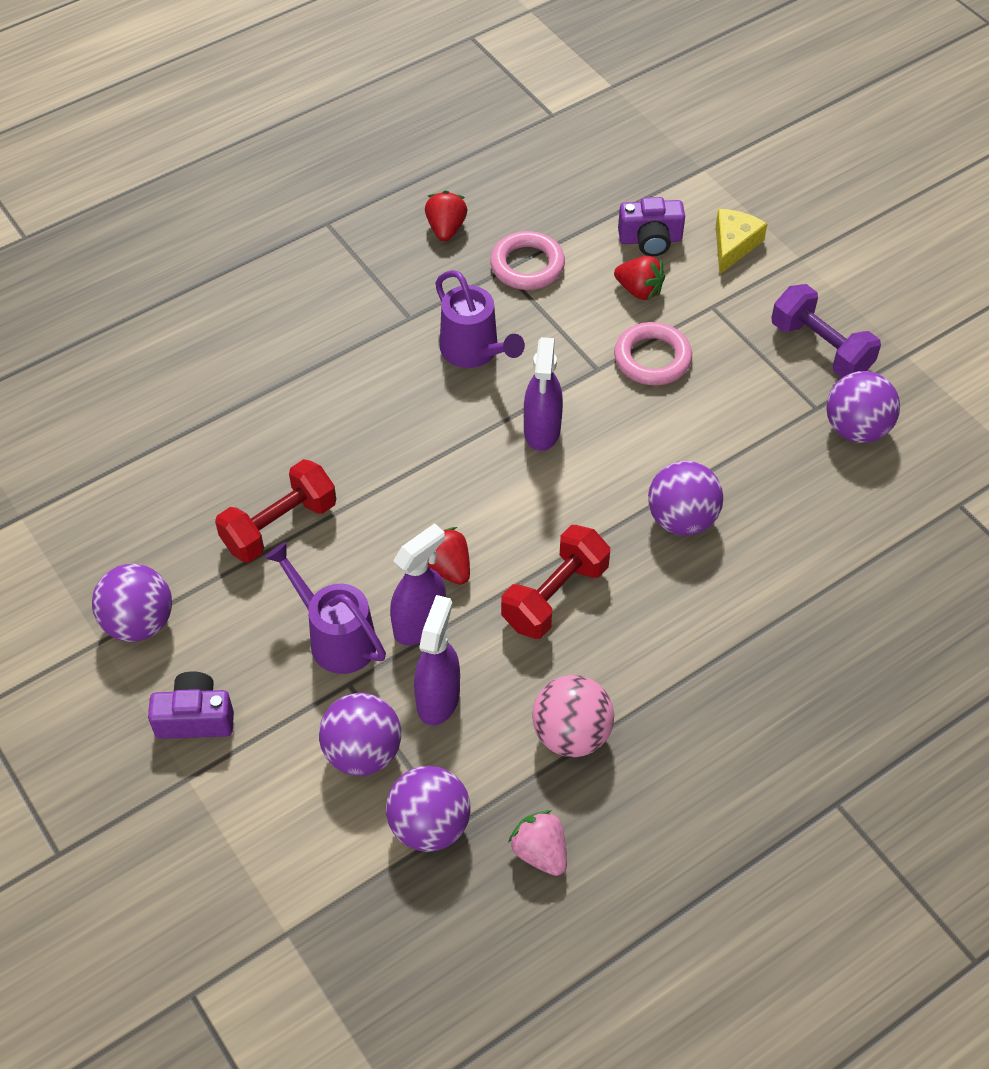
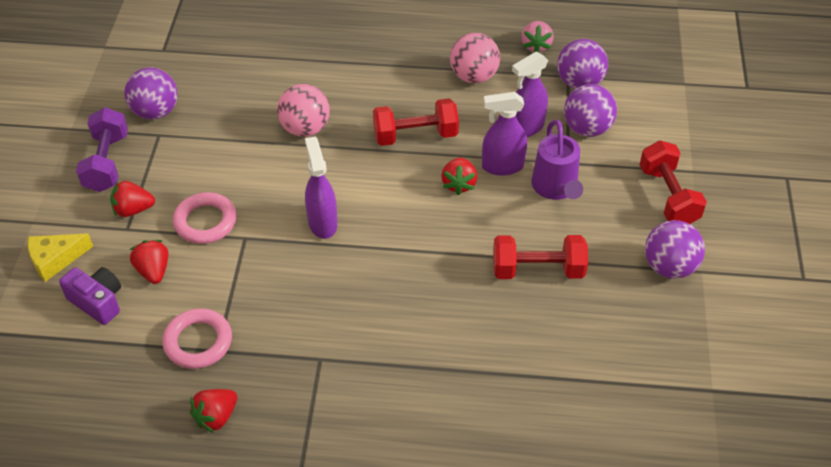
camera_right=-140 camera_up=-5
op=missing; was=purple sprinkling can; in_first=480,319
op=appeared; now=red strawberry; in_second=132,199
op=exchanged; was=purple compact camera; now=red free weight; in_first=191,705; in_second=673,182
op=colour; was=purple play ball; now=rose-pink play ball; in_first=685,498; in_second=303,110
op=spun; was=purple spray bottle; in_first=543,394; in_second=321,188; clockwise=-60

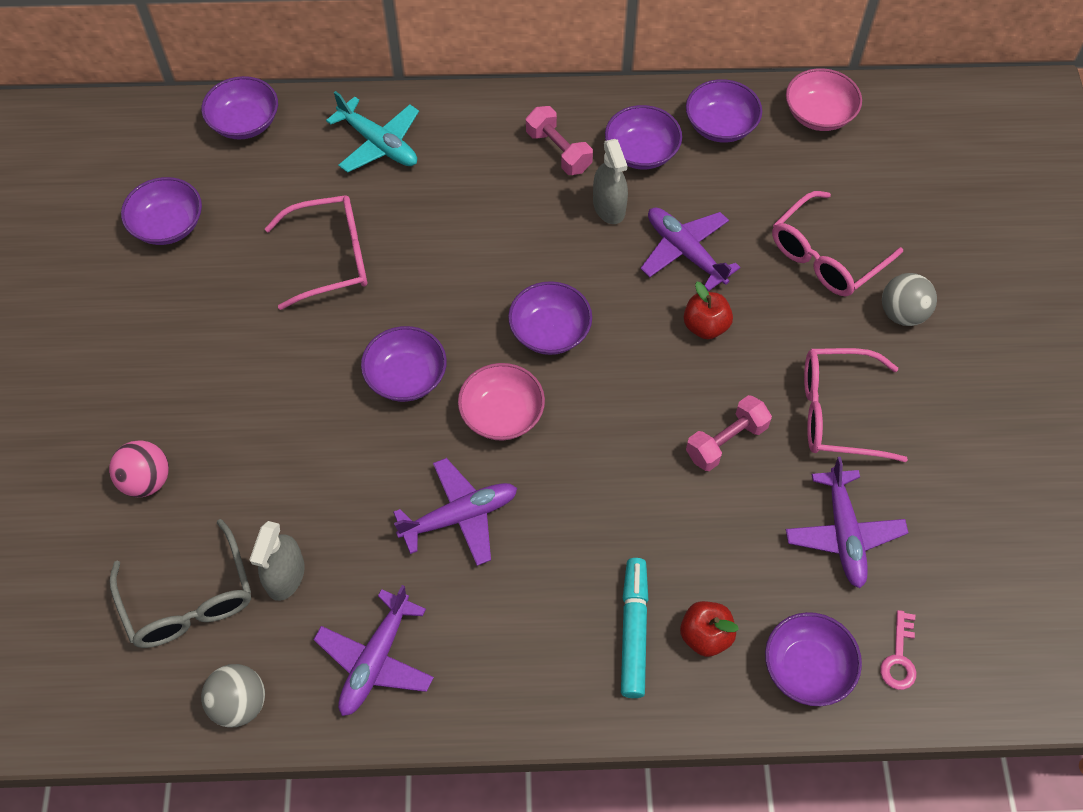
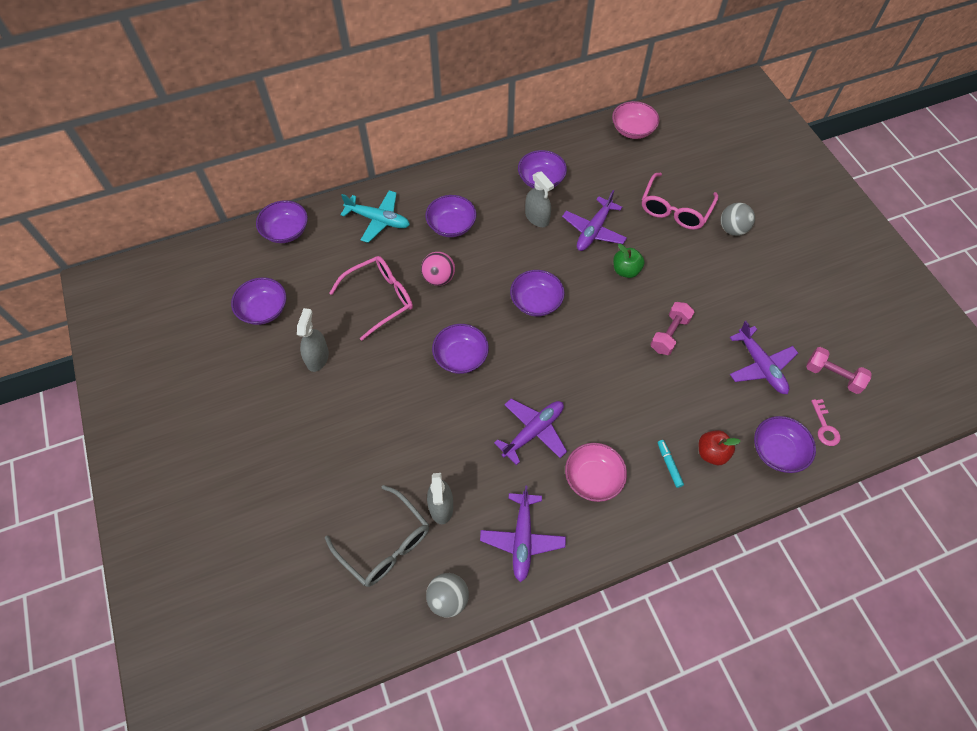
camera_right=-20 camera_up=0
op=missing; was=rose-pink glasses; in_first=856,405
op=appeared; now=ash-grey spray bottle; in_second=313,340
op=relocated; was=rose-pink play ball; in_first=139,468; in_second=438,269
op=relocated; was=rose-pink bowl; in_first=501,402; in_second=596,472
op=relocated; was=rose-pink free weight; in_first=559,140; in_second=839,370
op=relocated; was=purple bowl; in_first=724,111; in_second=451,216
op=colour; was=red apple; now=leaf-green apple; in_first=708,310; in_second=629,261
op=spun; was=purple aeroplane; in_first=690,249; in_second=594,220; clockwise=-90
op=size; was=aqua marker pen; in_first=634,628; in_second=671,464; ratio=0.55

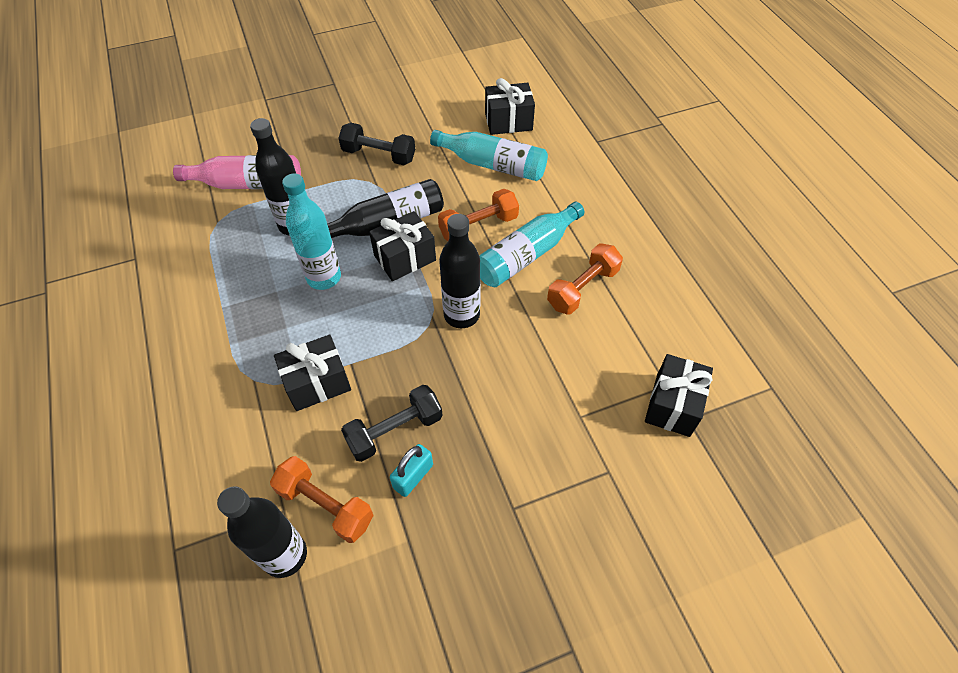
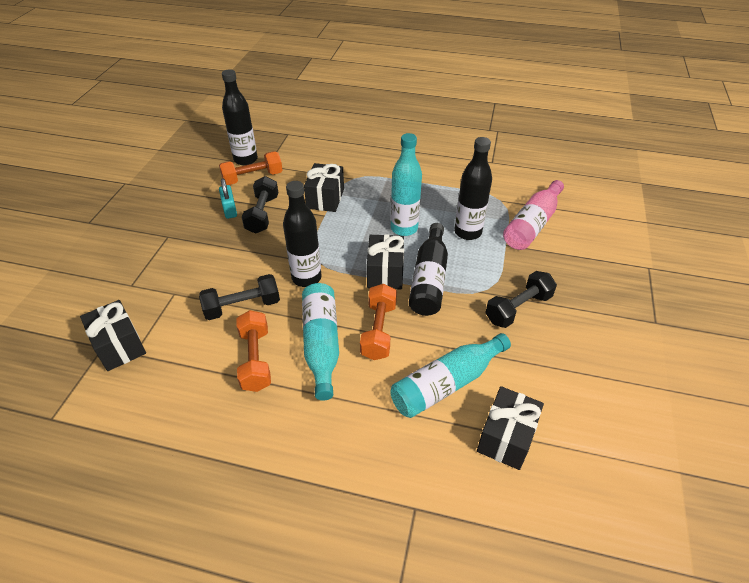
camera_right=125 camera_up=-10
op=appeared; now=ebony free weight; in_second=239,297

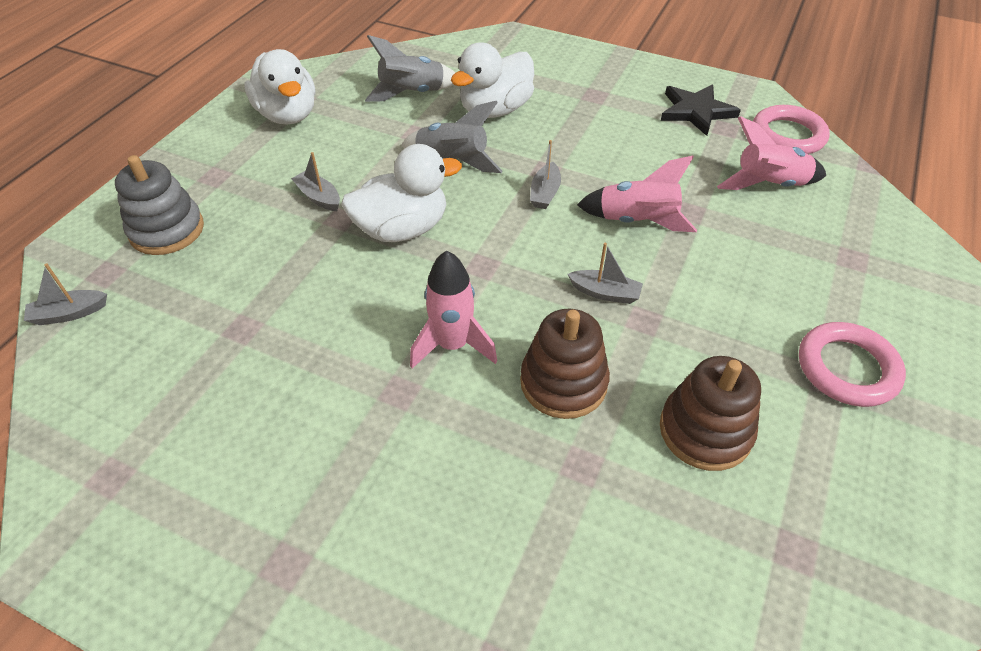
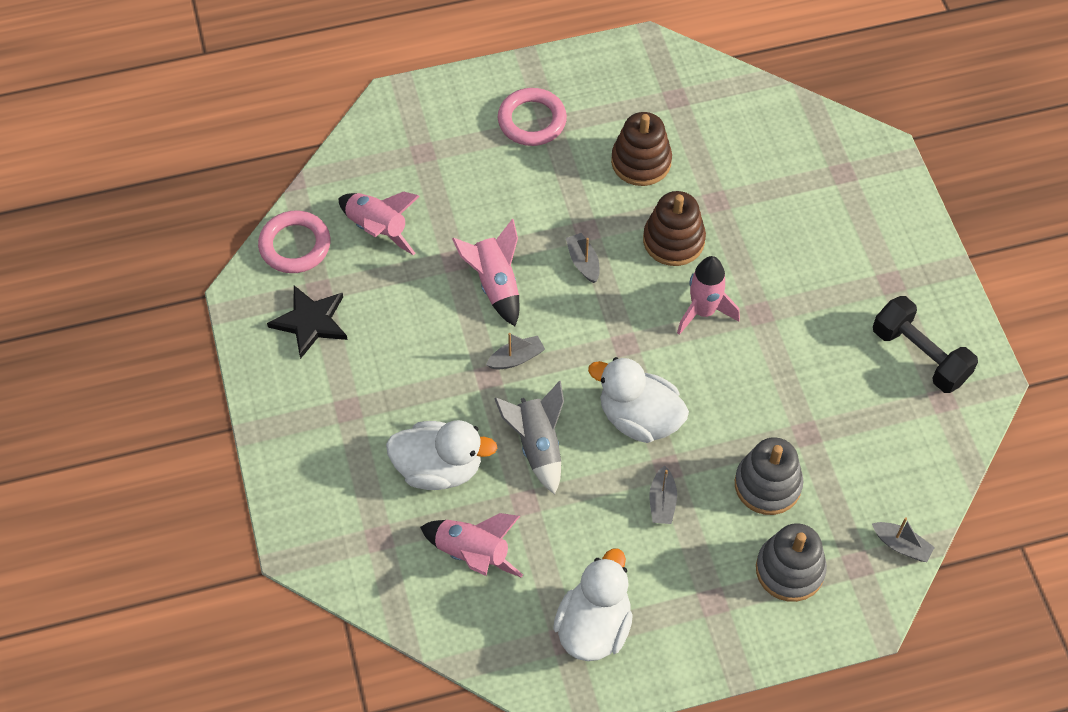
camera_right=-130 camera_up=10
op=appeared; now=ash-grey stacking toy; in_second=769,476
op=appeared; now=ebony free weight; in_second=925,344
op=colour; was=ash-grey rocket; now=rose-pink rocket; in_first=410,68; in_second=471,545

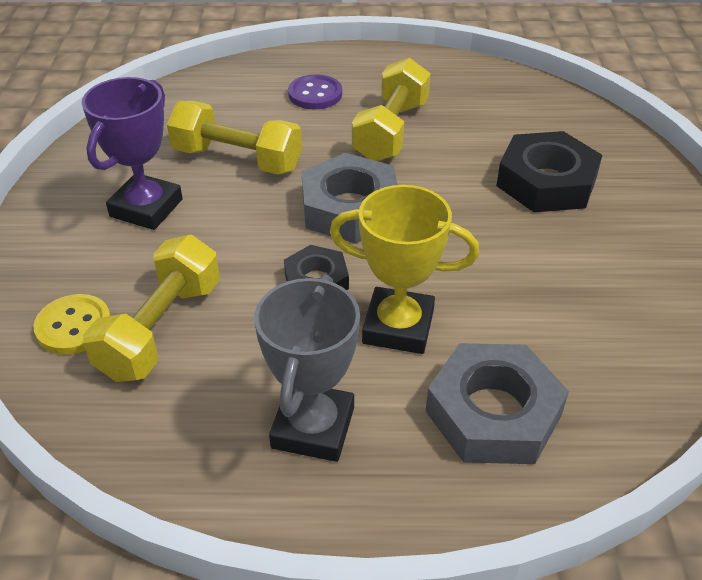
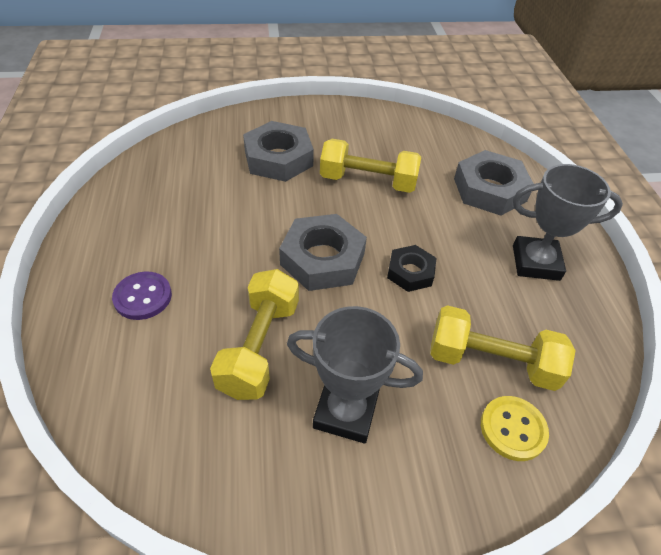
camera_right=-100 camera_up=5
op=missing; was=yellow trophy; in_first=404,269
op=relocated; was=yellow free weight; in_first=391,109; in_second=370,166
op=colour; was=purple trophy; now=ash-grey trophy; in_first=132,153; in_second=355,374
op=colour; was=ebony hexagon nut; now=ash-grey hexagon nut; in_first=549,171; in_second=278,151

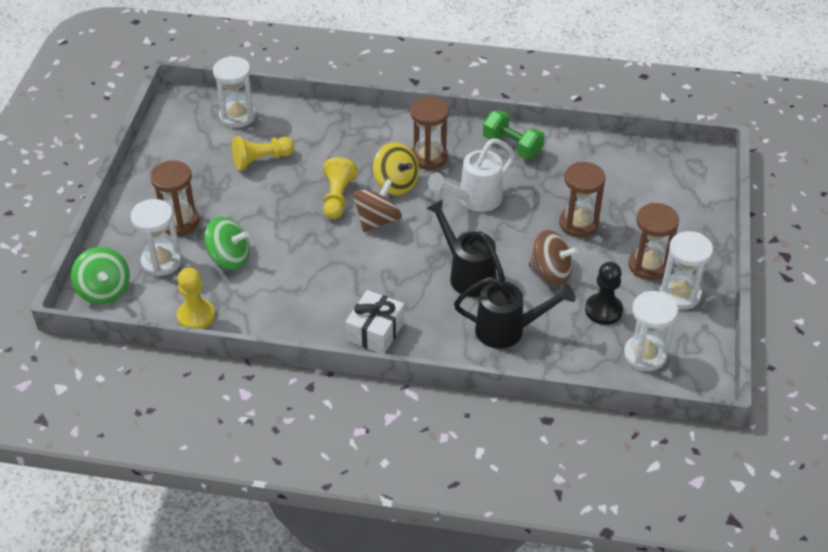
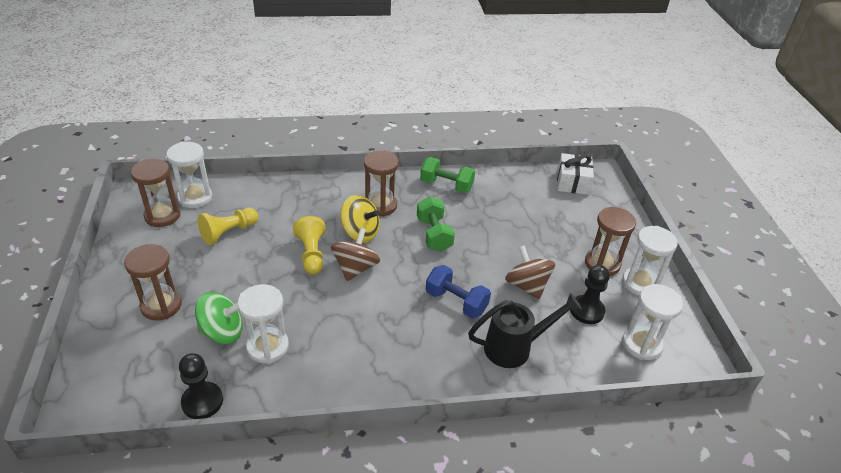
camera_right=-20 camera_up=-5
op=missing; was=leaf-green toy top; in_first=100,275
op=relocated; was=snow-white sand timer; in_first=156,237; in_second=263,324
op=relocated; was=snow-white gift; in_first=374,322; in_second=575,174
op=relocated; was=dark brown sand timer; in_first=582,199; in_second=155,193
op=exchanged; was=ebony sprinkling can; now=cobalt free weight; in_first=465,248; in_second=458,291
op=exchanged; was=snow-white sprinkling can; now=leaf-green free weight; in_first=471,175; in_second=436,224
op=colour; was=yellow chess pawn; now=ebony chess pawn; in_first=196,298; in_second=201,386
op=spun; was=dark brown toy top; in_first=553,257; in_second=530,272; clockwise=-120

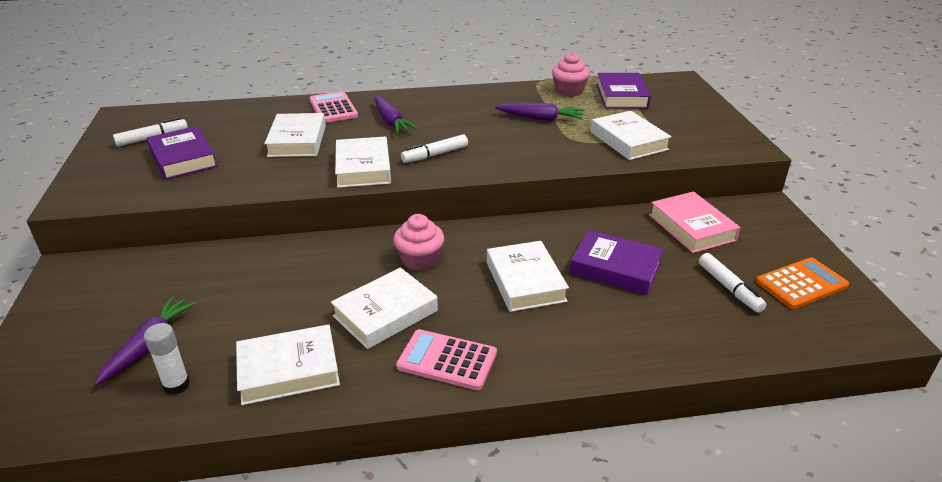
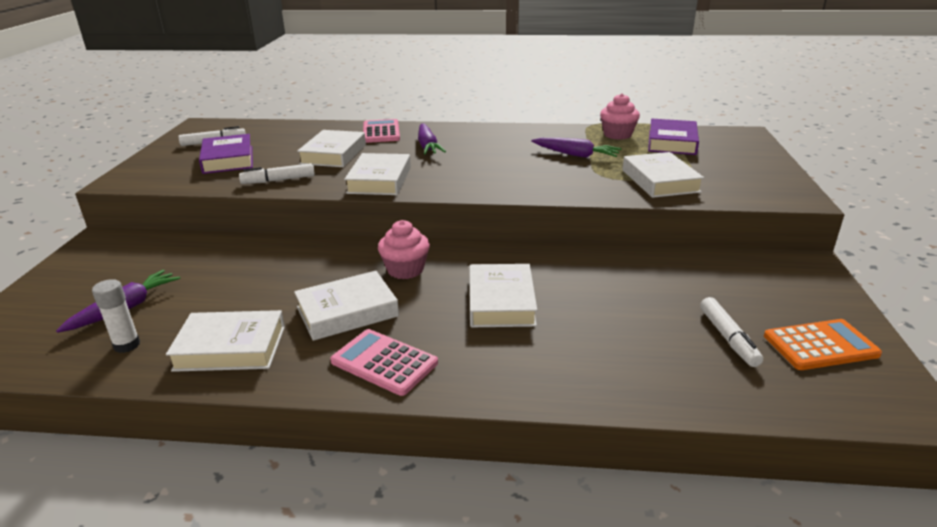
camera_right=15 camera_up=-5
op=missing; was=purple hardback; in_first=616,262
op=missing; was=rose-pink hardback; in_first=695,222
op=relocated; was=snow-white marker pen; in_first=434,148; in_second=277,173

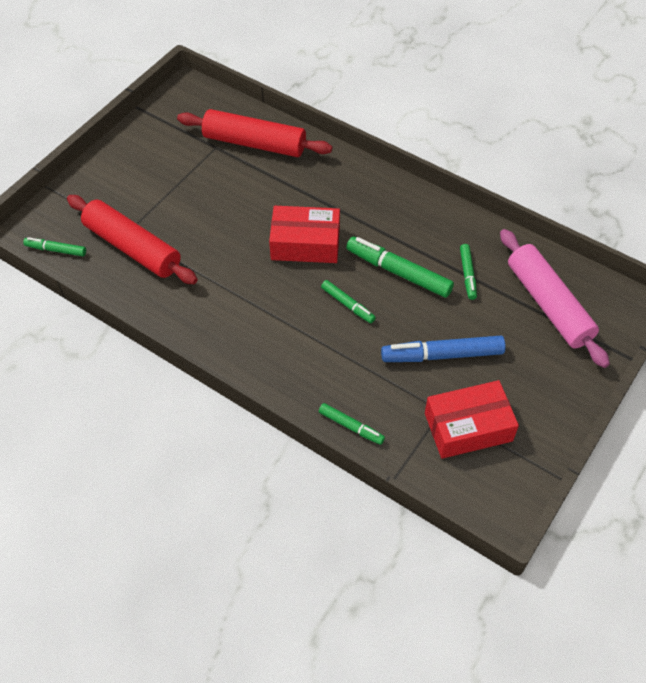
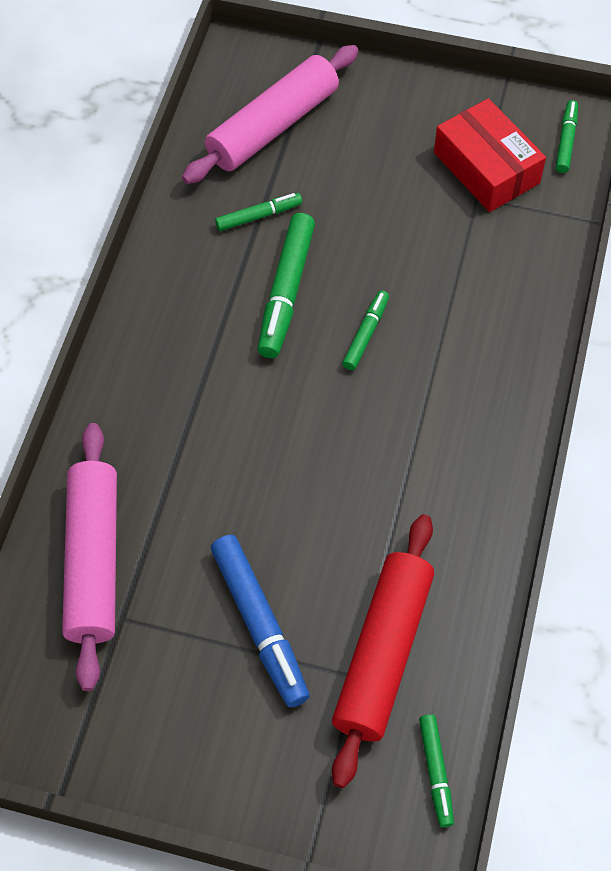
camera_right=-110 camera_up=5
op=missing; was=red box; in_first=304,234
op=relocated; was=leaf-green marker pen; in_first=352,424; in_second=567,136
op=relocated; was=cobalt marker pen; in_first=443,349; in_second=260,621
op=colour; was=red rolling pin; now=rose-pink rolling pin; in_first=255,133; in_second=89,557

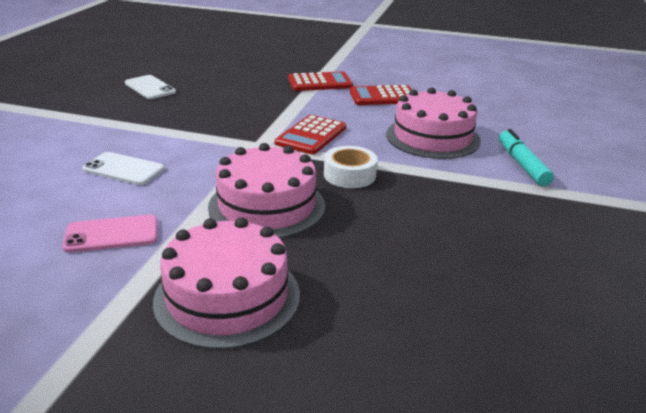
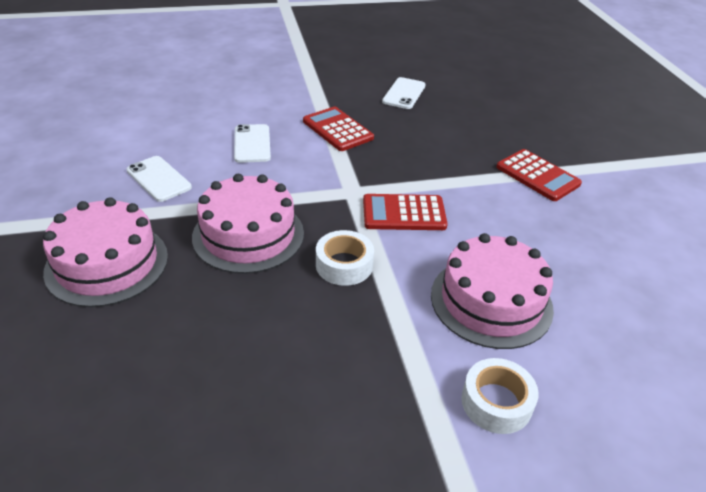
camera_right=60 camera_up=10
op=relocated; was=red calculator; in_first=381,95; in_second=338,129
op=exchanged; was=aqua marker pen; now=snow-white tape; in_first=526,157; in_second=500,396
op=colour; was=rose-pink phone; now=snow-white phone; in_first=109,234; in_second=159,179

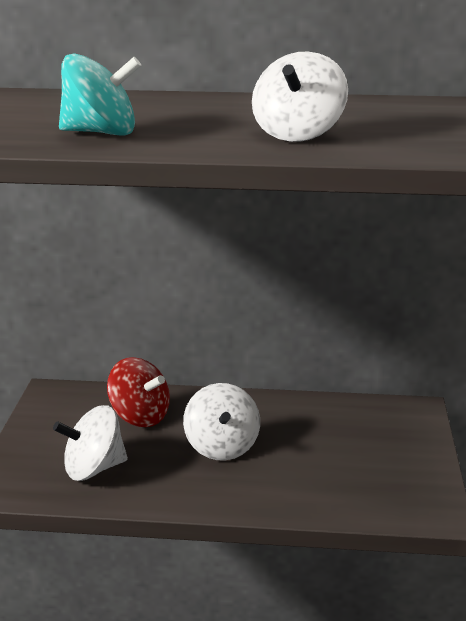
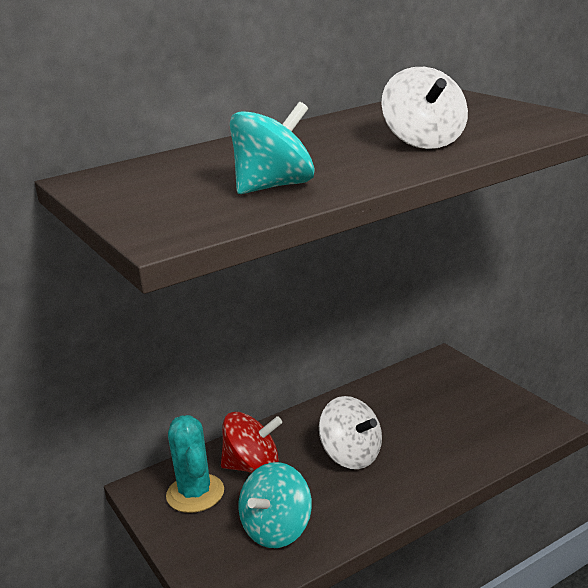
camera_right=-35 camera_up=0
op=appeared; now=aqua cactus; in_second=195,464
op=colour; was=snow-white toy top; now=aqua toy top; in_first=90,443; in_second=275,505

